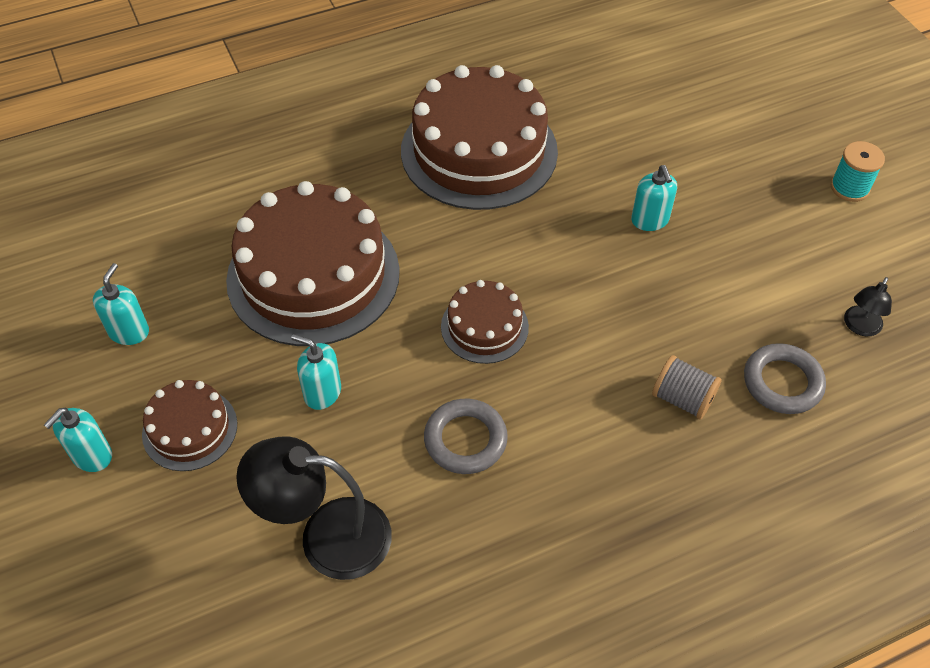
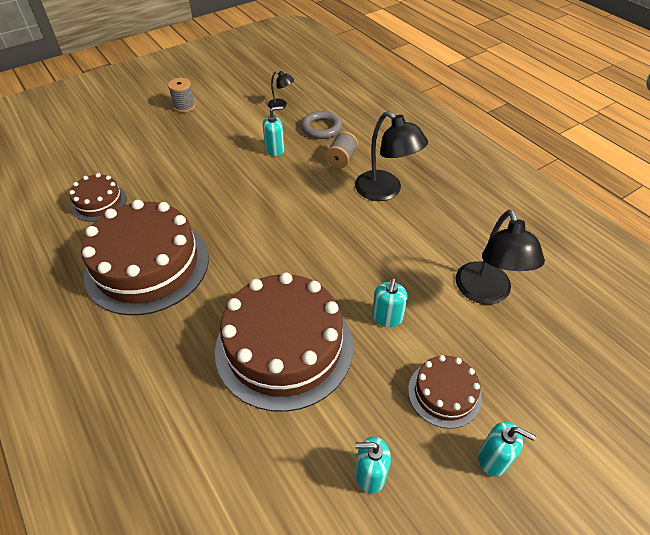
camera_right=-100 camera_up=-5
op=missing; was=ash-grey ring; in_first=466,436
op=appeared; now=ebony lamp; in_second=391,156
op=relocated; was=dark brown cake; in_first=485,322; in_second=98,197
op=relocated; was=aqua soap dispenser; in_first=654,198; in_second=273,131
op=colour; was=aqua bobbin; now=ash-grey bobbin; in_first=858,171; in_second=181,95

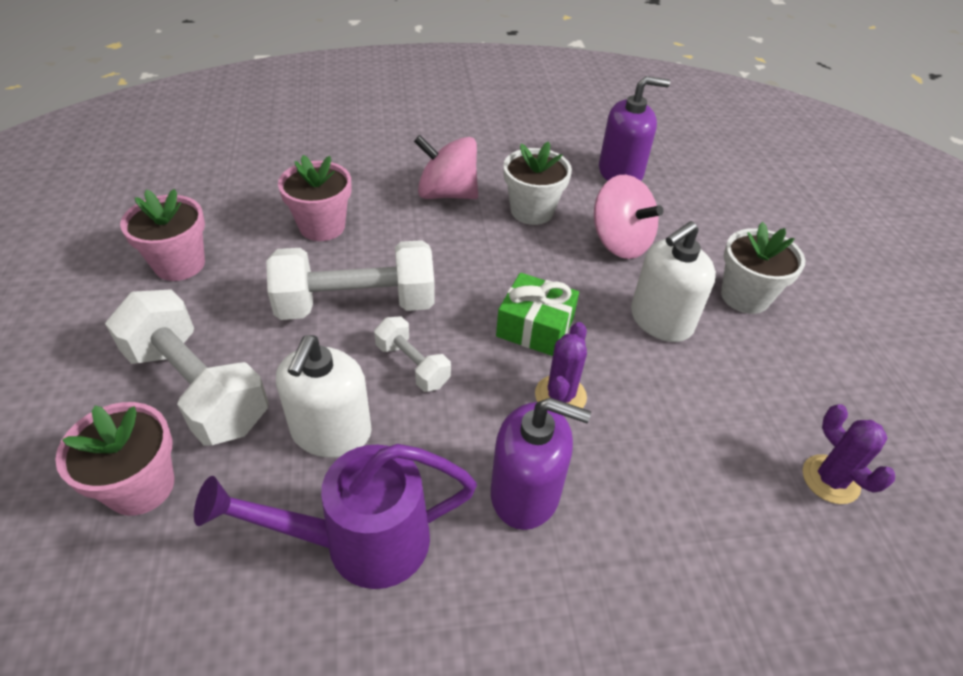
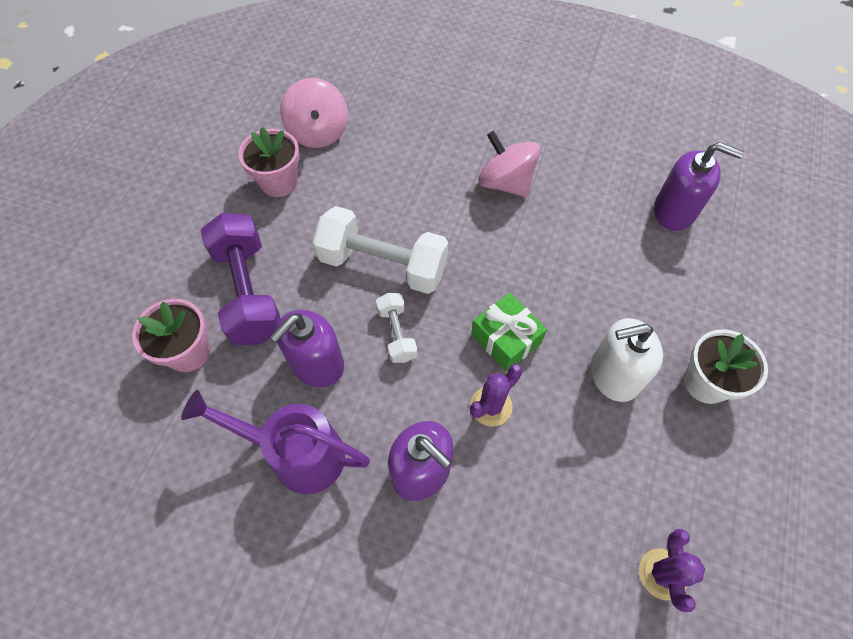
camera_right=30 camera_up=15
op=missing; was=rose-pink plant pot; in_first=314,198
op=missing; was=snow-white plant pot; in_first=537,183
op=relocated; was=rose-pink toy top; in_first=628,217; in_second=314,113
op=colour; was=snow-white free weight; now=purple free weight; in_first=187,367; in_second=241,279
op=colour; was=snow-white soap dispenser; now=purple soap dispenser; in_first=324,396; in_second=307,348

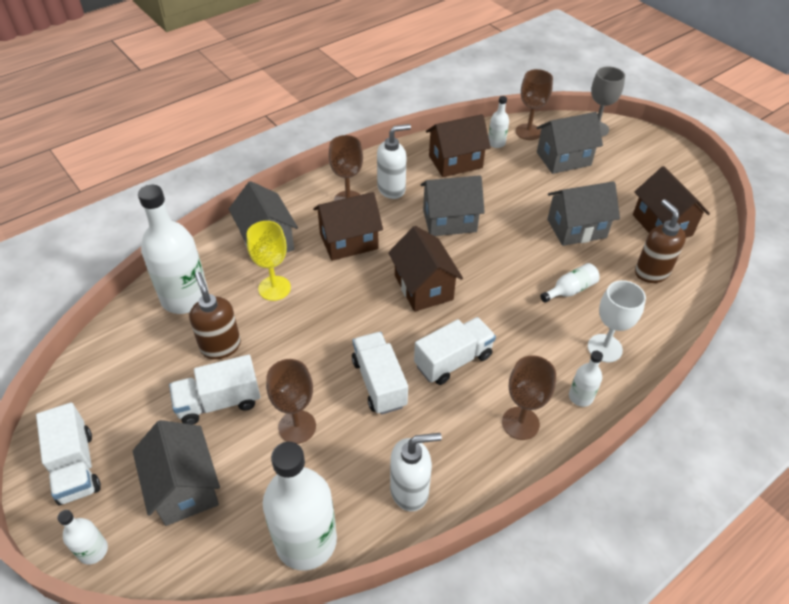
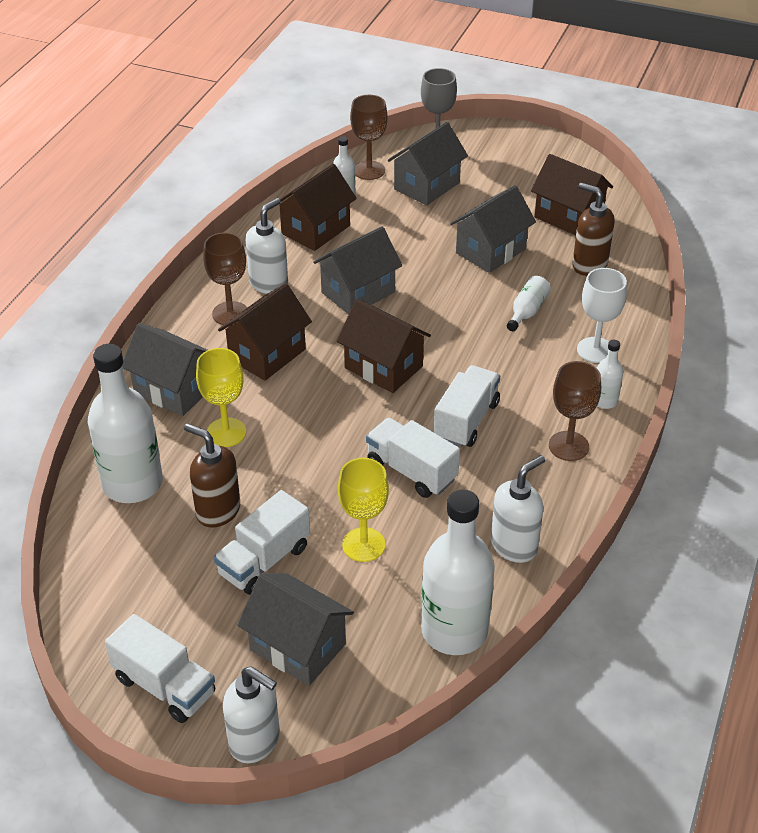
camera_right=-30 camera_up=-5
op=exchanged; was=snow-white flask; now=snow-white soap dispenser; in_first=82,537; in_second=251,715
op=colour; was=dark brown goblet; now=yellow goblet; in_first=291,401; in_second=363,510

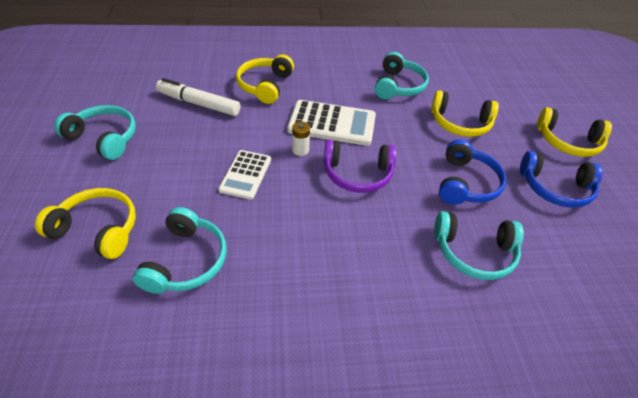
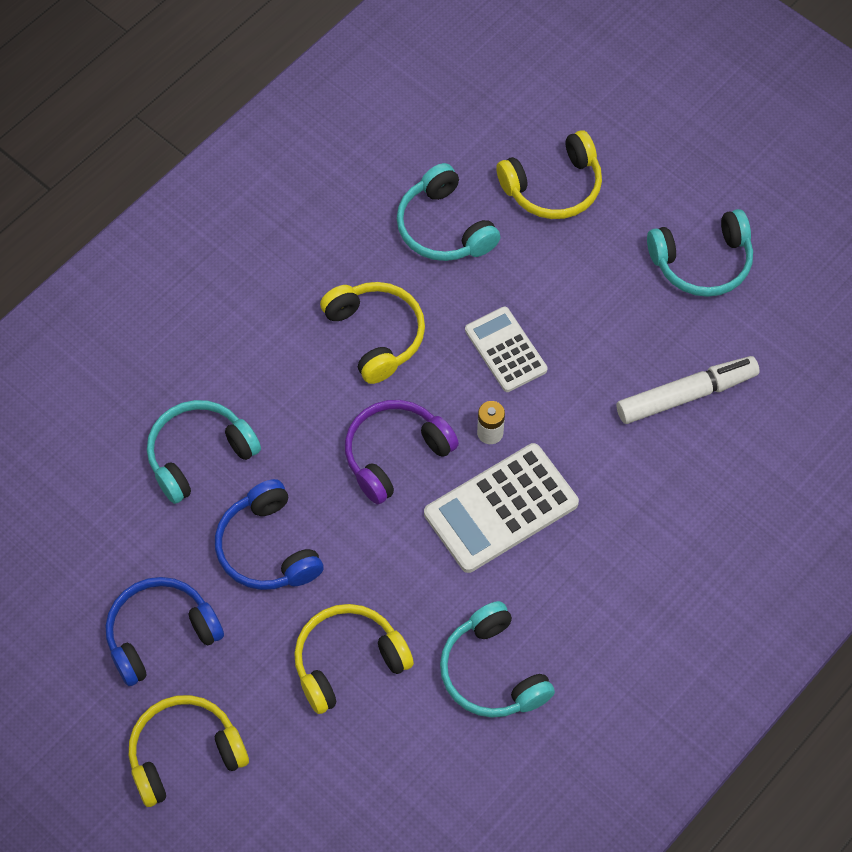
camera_right=140 camera_up=15
op=relocated; was=yellow headset; in_first=265,79; in_second=372,333

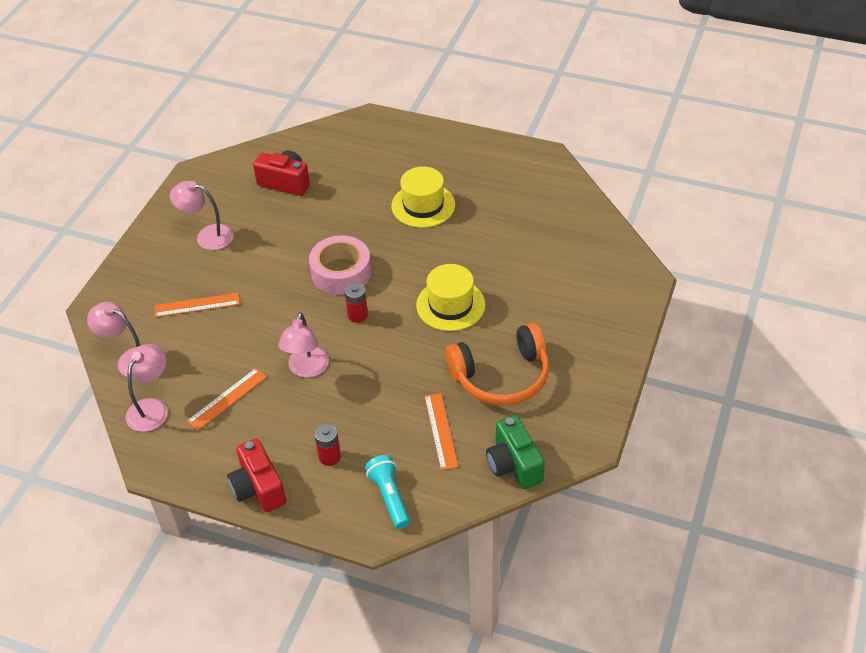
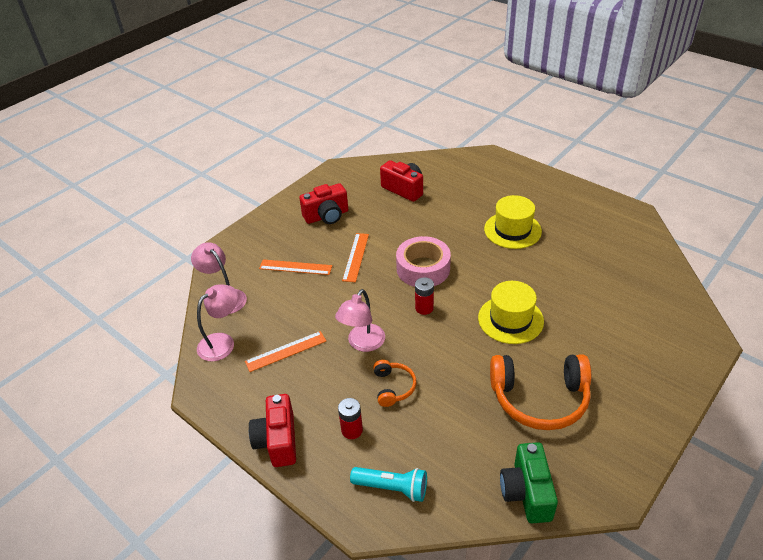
camera_right=20 camera_up=-5
op=appeared; now=orange headset; in_second=394,383
op=relocated; was=orange measuring stick; in_first=441,431; in_second=355,257
op=exchanged; was=rose-pink lamp; now=red compact camera; in_first=202,215; in_second=323,203
op=spun; was=aqua flashlight; in_first=387,492; in_second=388,484; clockwise=105

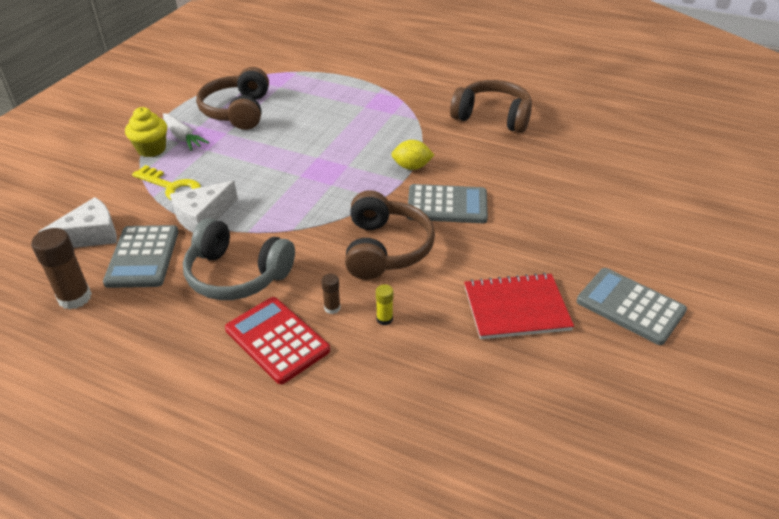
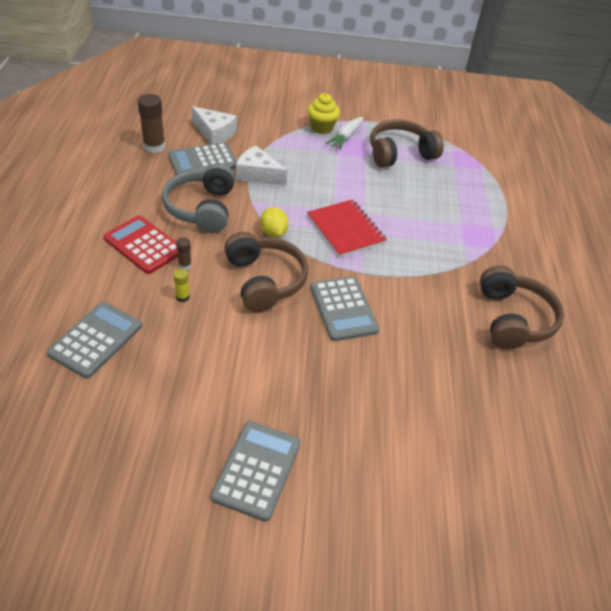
camera_right=65 camera_up=5
op=missing; was=yellow key; in_first=166,182
op=appeared; now=ash-grey calculator; in_second=94,340
op=relocated; was=yellow citrus fruit; in_first=412,155; in_second=274,222
op=relocated; was=red notebook; in_first=519,306; in_second=347,228
op=spun; was=red calculator; in_first=277,340; in_second=140,245; clockwise=-75
op=spun; was=dark brown headset; in_first=390,235; in_second=266,272; clockwise=-90

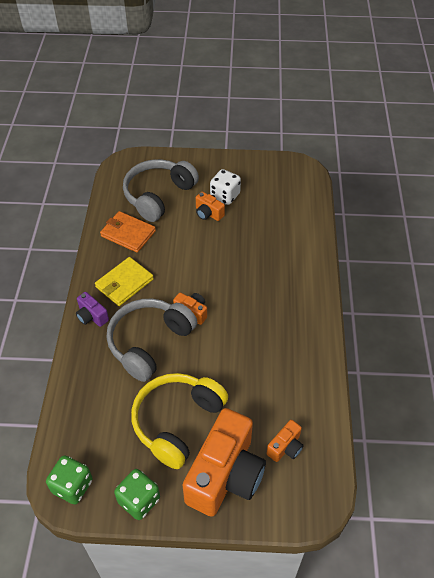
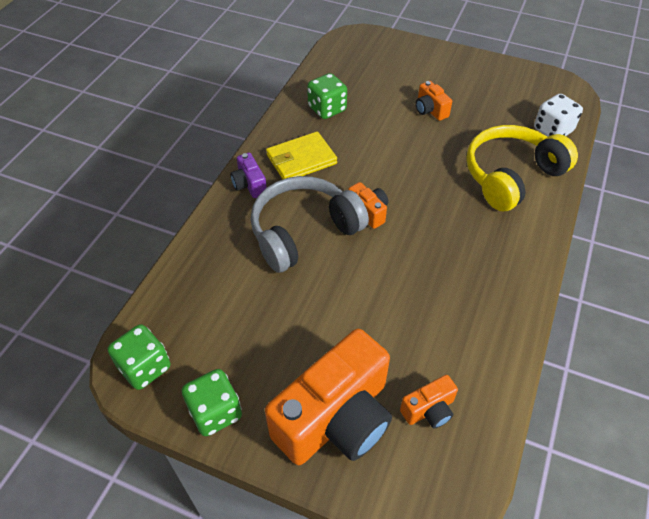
camera_right=20 camera_up=0
op=missing; was=ash-grey headset; in_first=161,190
op=relocated; was=yellow headset; in_first=179,421; in_second=522,168
op=relocated; was=snow-white die; in_first=225,187; in_second=558,115
op=exchanged; was=orange card wallet; now=leaf-green die; in_first=128,232; in_second=327,96

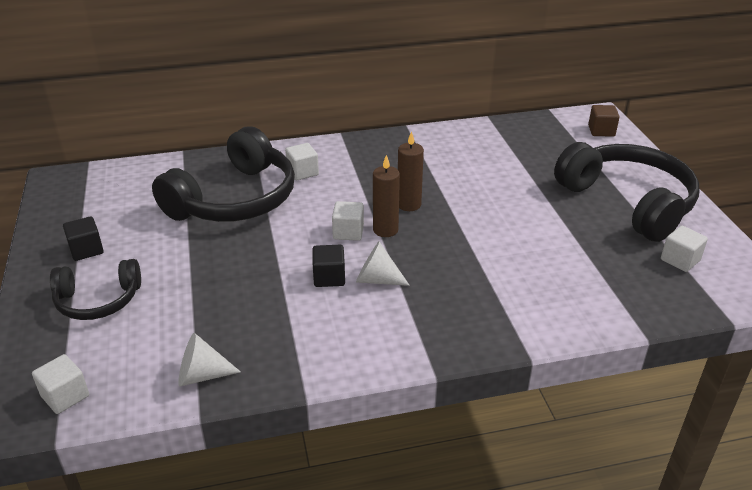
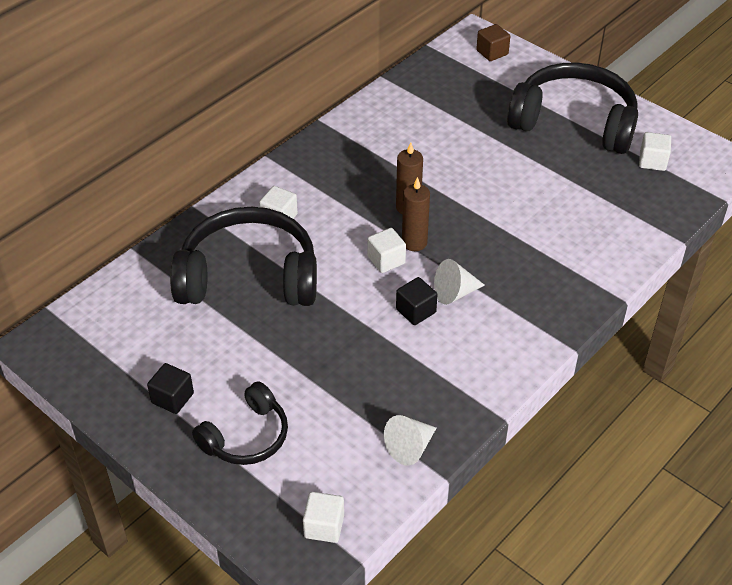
camera_right=-35 camera_up=10
op=spun; was=ebony headset; in_first=223,174; in_second=243,256; clockwise=-90

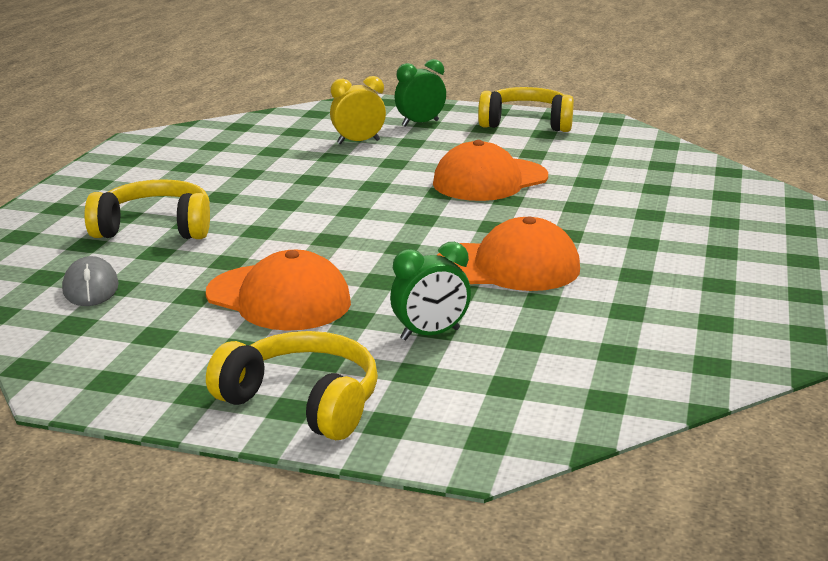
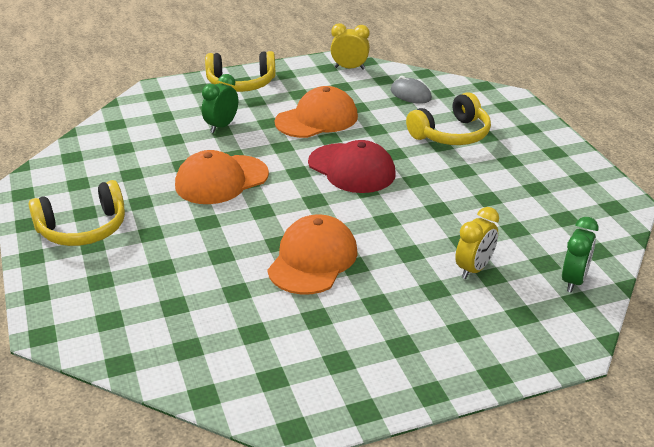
camera_right=145 camera_up=10
op=appeared; now=red baseball cap; in_second=352,166
op=appeared; now=yellow alarm clock; in_second=350,46
op=relocated; was=leaf-green alarm clock; in_first=420,93; in_second=580,255
op=relocated; was=yellow headset; in_first=526,109; in_second=76,213
op=spun; was=orange baseball cap; in_first=278,290; in_second=316,112; clockwise=150

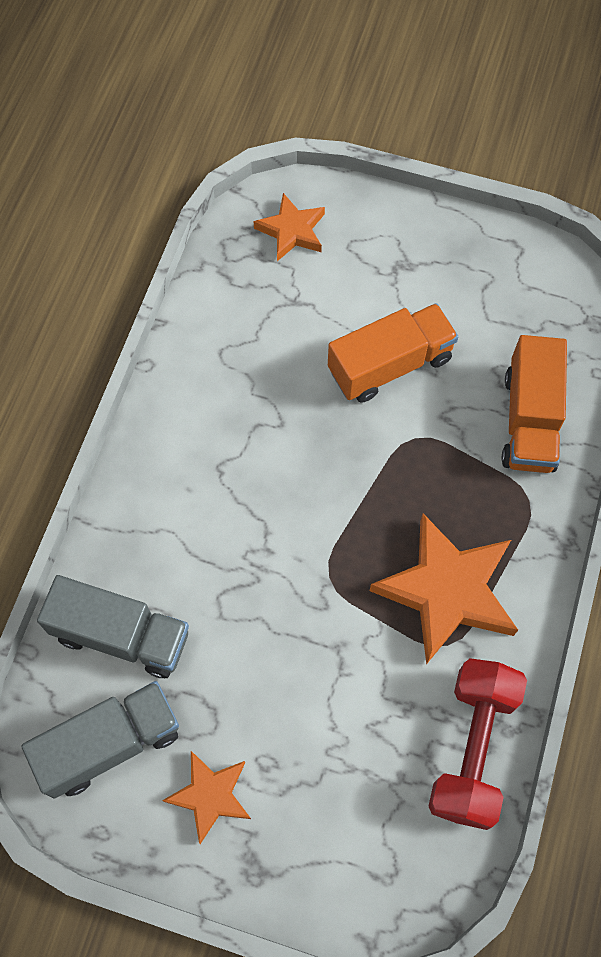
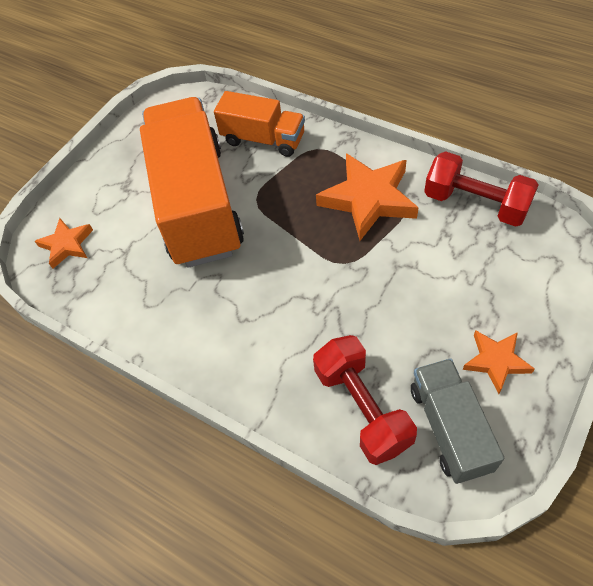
camera_right=-70 camera_up=-10
op=exchanged; was=ash-grey truck; now=red free weight; in_first=113,626; in_second=365,400
op=size; was=orange truck; in_first=393,353; in_second=192,182; ratio=1.93

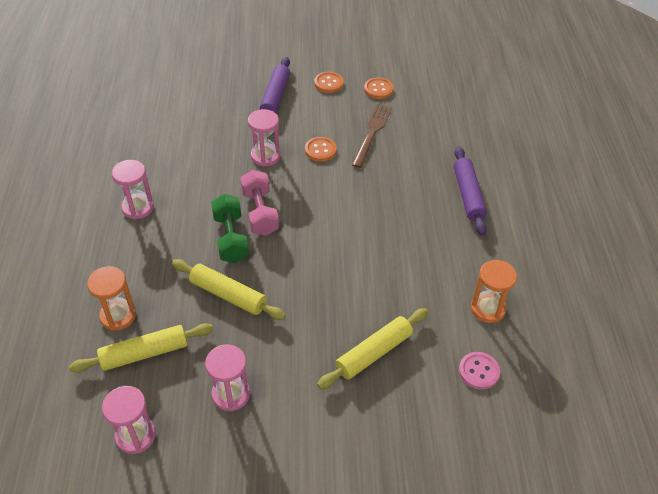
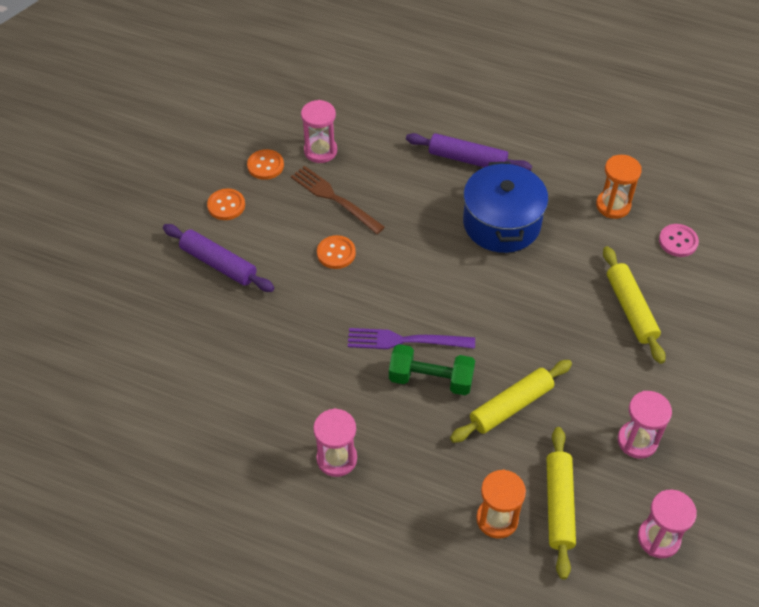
camera_right=-65 camera_up=5
op=appeared; now=cobalt stockpot; in_second=505,207
op=relocated; was=rose-pink sand timer; in_first=264,138; in_second=319,131
op=exchanged; was=rose-pink free weight; now=purple table fork; in_first=259,203; in_second=411,338

